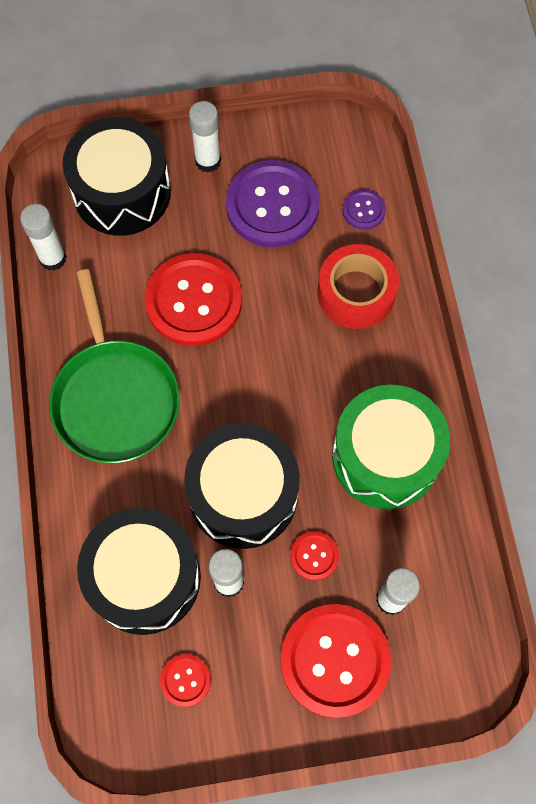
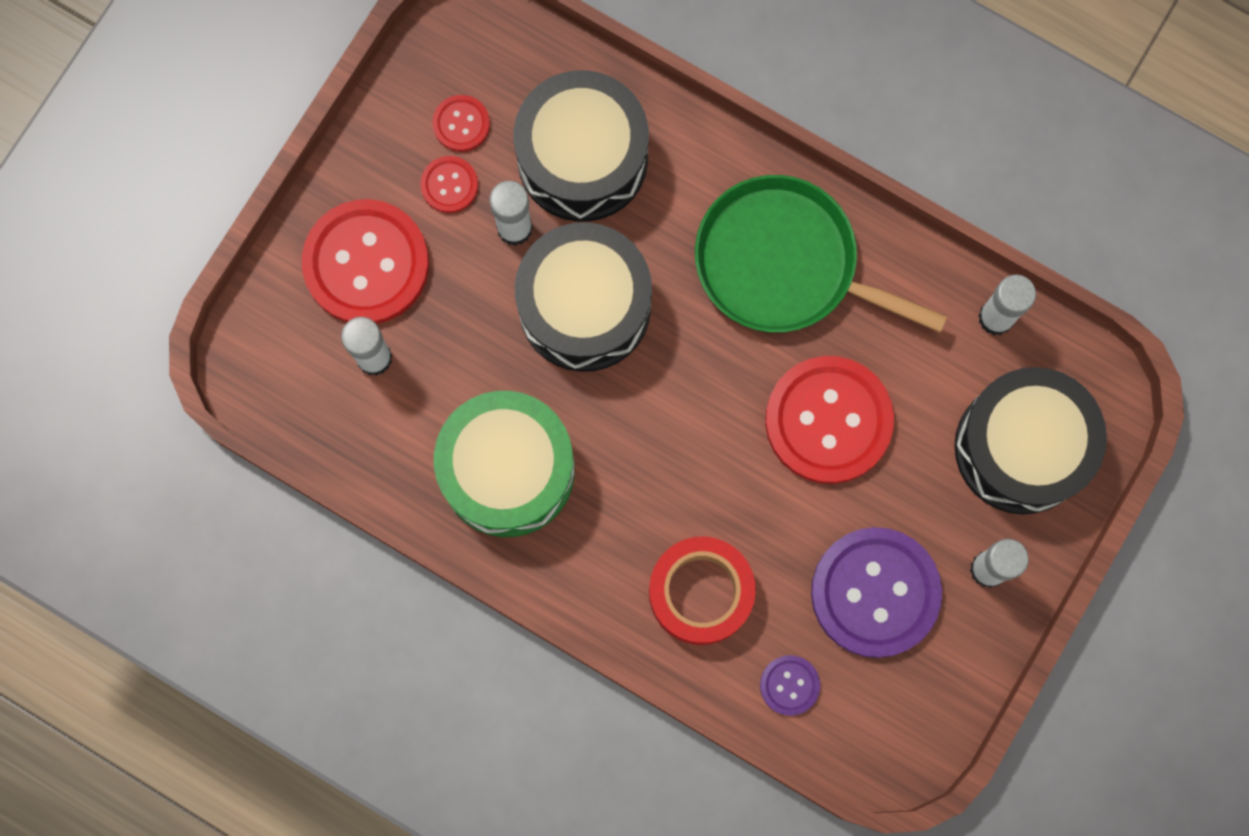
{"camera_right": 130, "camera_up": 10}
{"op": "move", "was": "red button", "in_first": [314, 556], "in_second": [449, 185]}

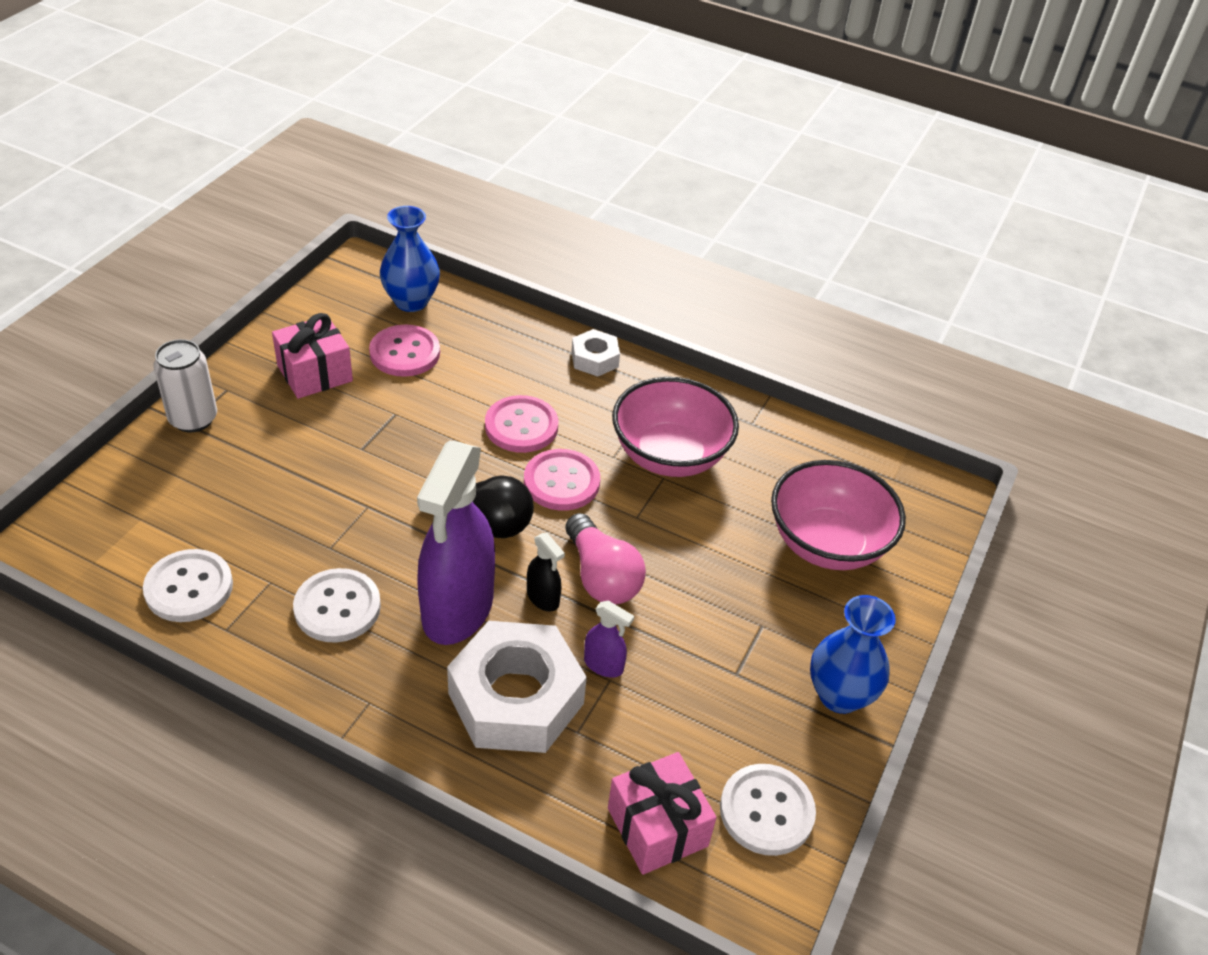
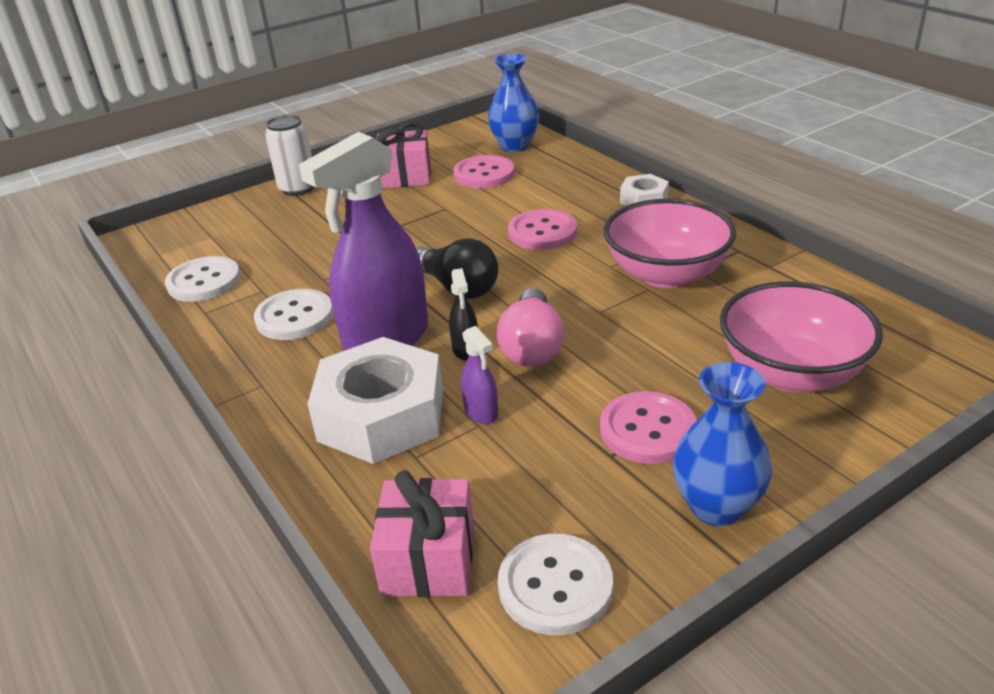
{"camera_right": 35, "camera_up": -10}
{"op": "move", "was": "pink button", "in_first": [561, 482], "in_second": [647, 430]}

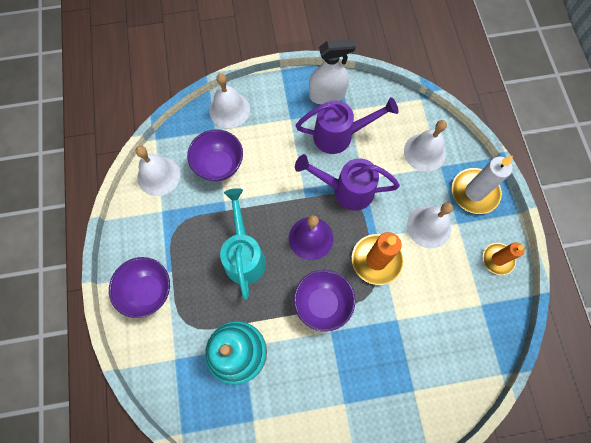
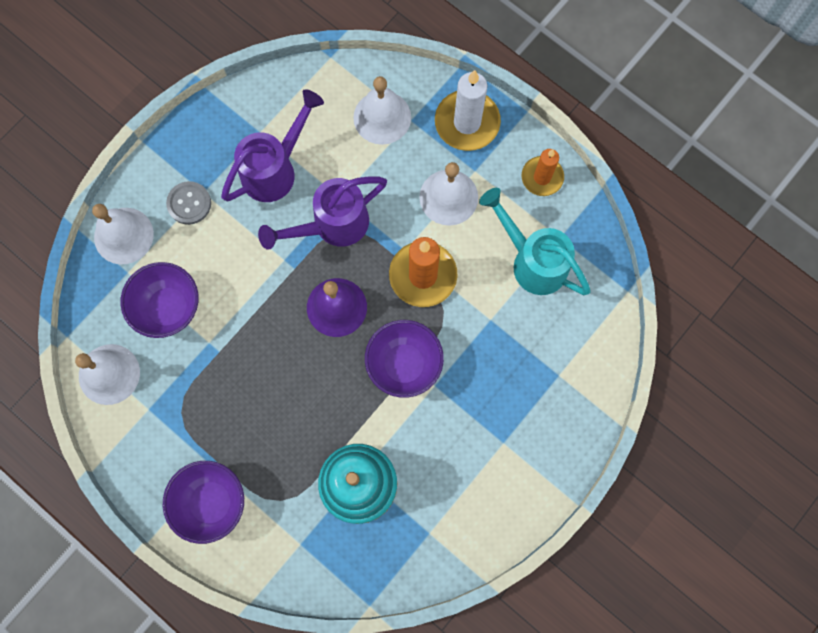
{"camera_right": -40, "camera_up": 5}
{"op": "delete", "was": "white spray bottle", "in_first": [327, 95]}
{"op": "move", "was": "turquoise watering can", "in_first": [244, 255], "in_second": [532, 260]}
{"op": "insert", "now": "grey button", "in_second": [189, 203]}

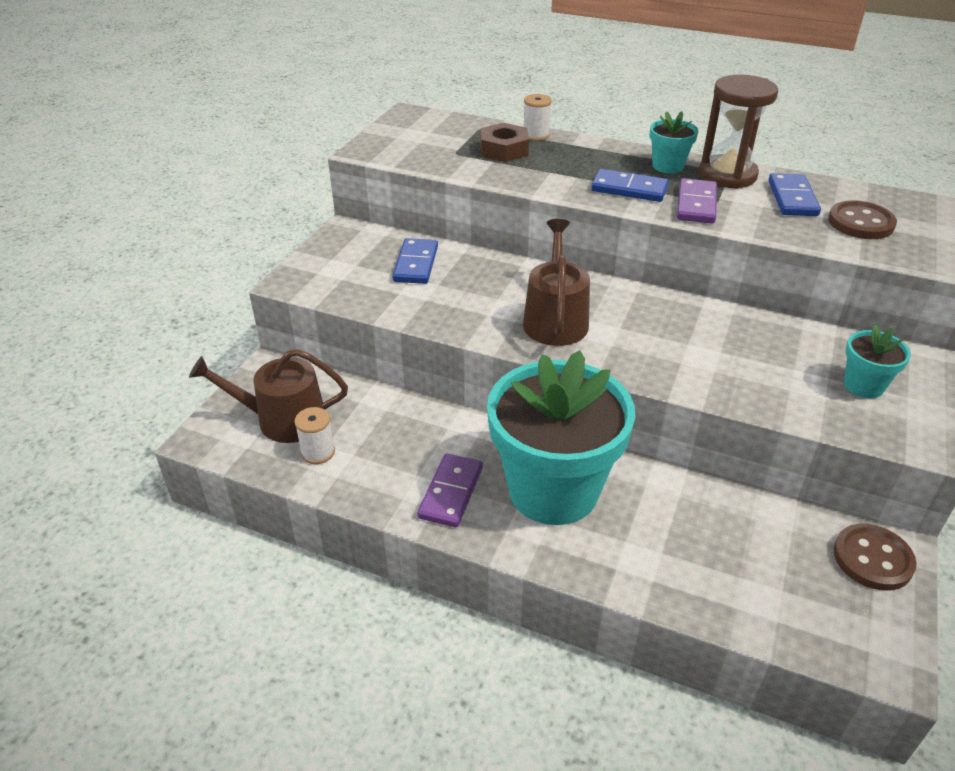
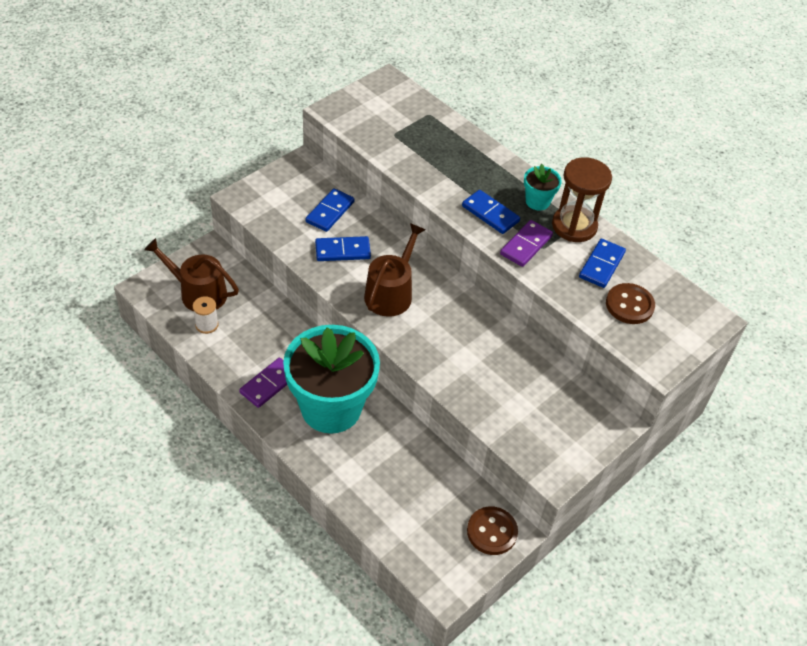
{"camera_right": 20, "camera_up": 10}
{"op": "delete", "was": "white spool", "in_first": [536, 135]}
{"op": "delete", "was": "brown nut", "in_first": [504, 150]}
{"op": "delete", "was": "turquoise flower pot", "in_first": [863, 385]}
{"op": "insert", "now": "blue domino", "in_second": [342, 251]}

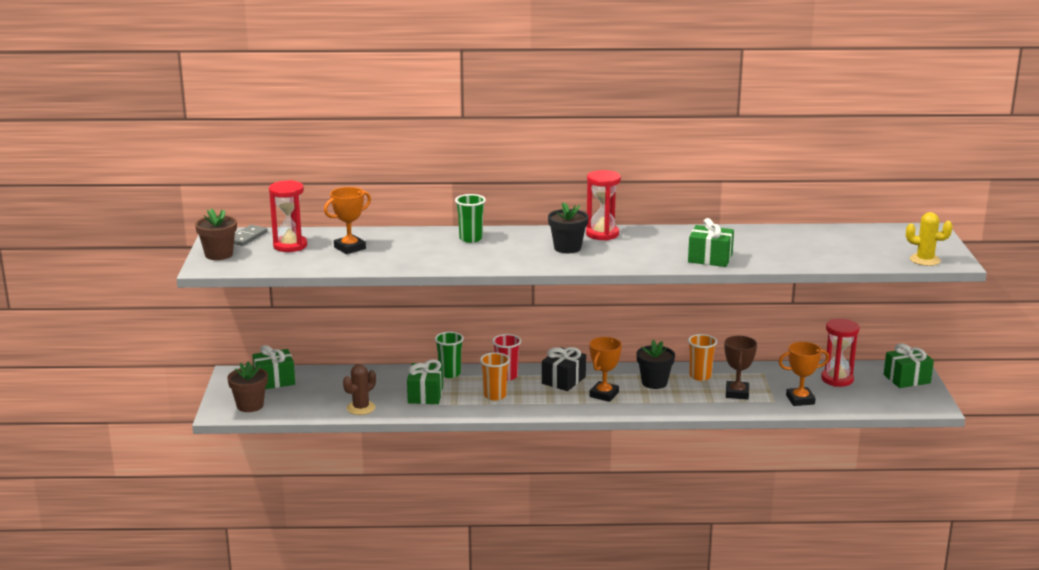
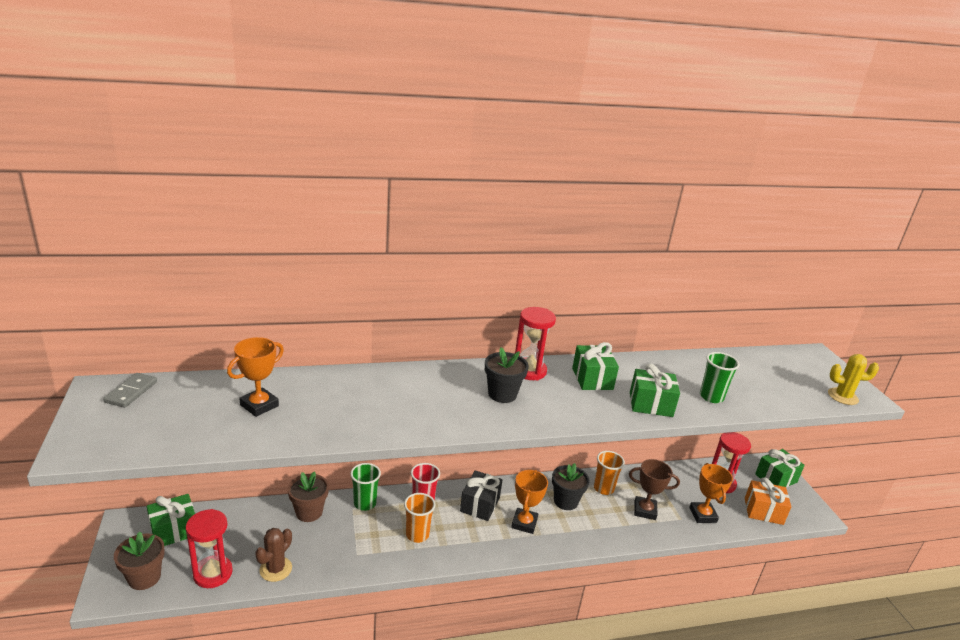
{"camera_right": -15, "camera_up": 5}
{"op": "move", "was": "red hourglass", "in_first": [290, 246], "in_second": [213, 573]}
{"op": "move", "was": "green cup", "in_first": [471, 239], "in_second": [711, 397]}
{"op": "move", "was": "brown flower pot", "in_first": [219, 255], "in_second": [309, 512]}
{"op": "rotate", "was": "brown trophy", "in_first": [737, 393], "in_second": [645, 510], "clockwise": -75}
{"op": "rotate", "was": "orange trophy", "in_first": [800, 400], "in_second": [703, 515], "clockwise": -75}
{"op": "move", "was": "green gift", "in_first": [425, 395], "in_second": [592, 379]}
{"op": "insert", "now": "orange gift", "in_second": [763, 511]}

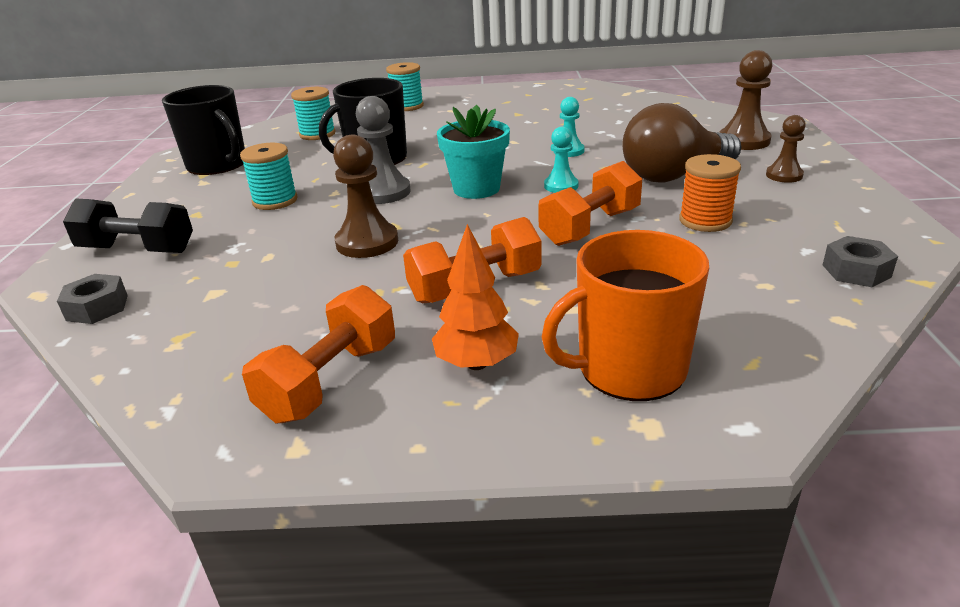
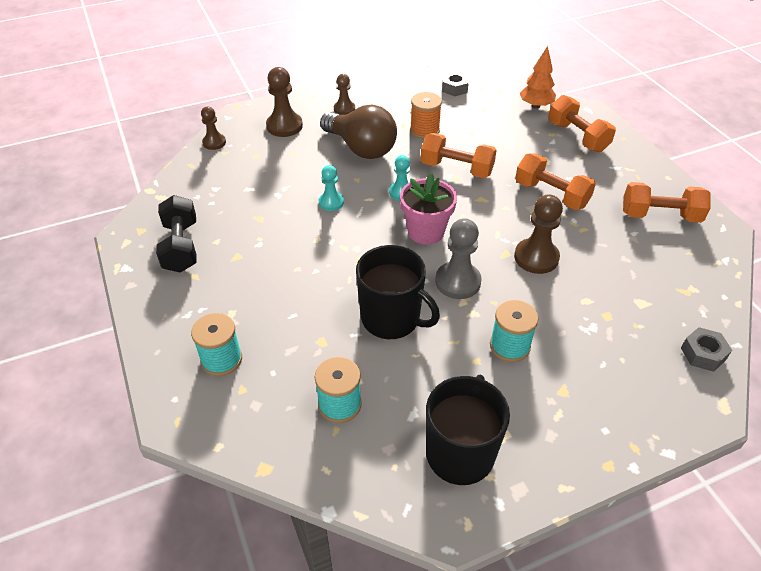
{"camera_right": -115, "camera_up": 15}
{"op": "recolor", "was": "turquoise flower pot", "now": "pink flower pot", "in_first": [476, 189], "in_second": [426, 232]}
{"op": "move", "was": "black dumbbell", "in_first": [137, 250], "in_second": [181, 246]}
{"op": "move", "was": "orange tree", "in_first": [476, 363], "in_second": [535, 106]}
{"op": "replace", "was": "orange mug", "now": "orange dumbbell", "in_first": [629, 369], "in_second": [577, 137]}
{"op": "insert", "now": "brown pawn", "in_second": [214, 142]}

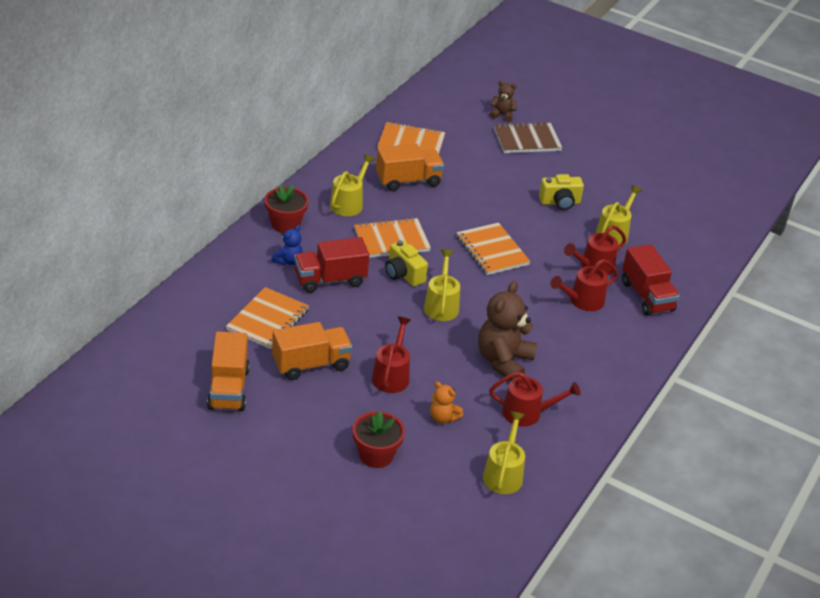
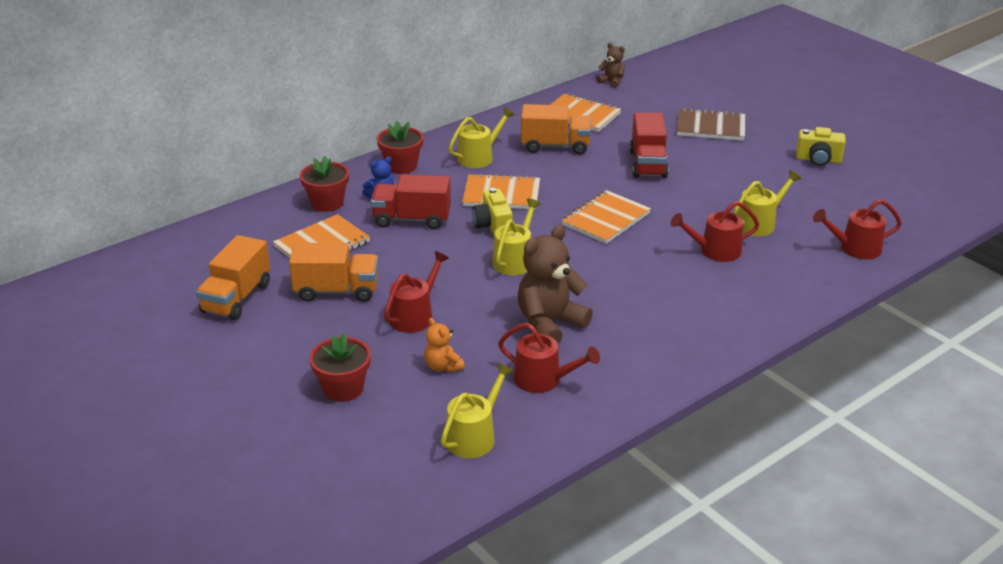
{"camera_right": 25, "camera_up": -5}
{"op": "move", "was": "brown teddy bear", "in_first": [502, 115], "in_second": [612, 82]}
{"op": "move", "was": "yellow camera", "in_first": [560, 203], "in_second": [818, 160]}
{"op": "rotate", "was": "orange notebook", "in_first": [492, 251], "in_second": [606, 219], "clockwise": 45}
{"op": "move", "was": "red truck", "in_first": [647, 296], "in_second": [648, 164]}
{"op": "move", "was": "red watering can", "in_first": [583, 301], "in_second": [855, 248]}
{"op": "insert", "now": "red flower pot", "in_second": [327, 203]}

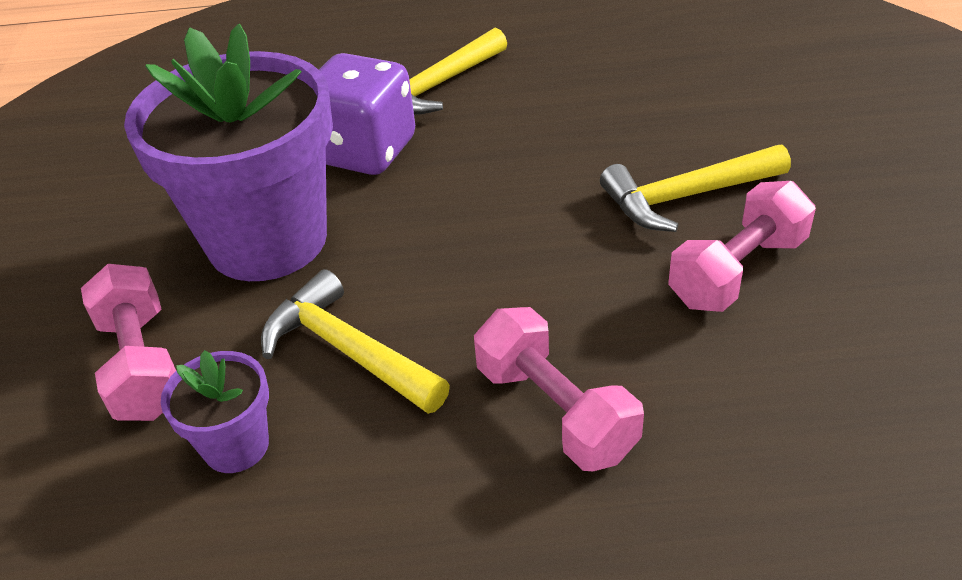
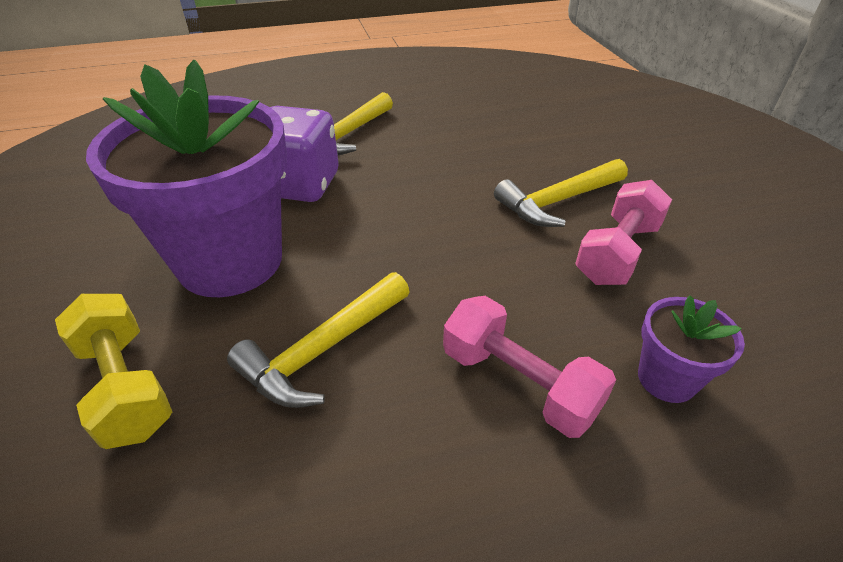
{"camera_right": -15, "camera_up": 0}
{"op": "recolor", "was": "pink dumbbell", "now": "yellow dumbbell", "in_first": [142, 365], "in_second": [126, 386]}
{"op": "rotate", "was": "yellow hammer", "in_first": [348, 351], "in_second": [323, 350], "clockwise": -75}
{"op": "move", "was": "purple flower pot", "in_first": [236, 446], "in_second": [666, 379]}

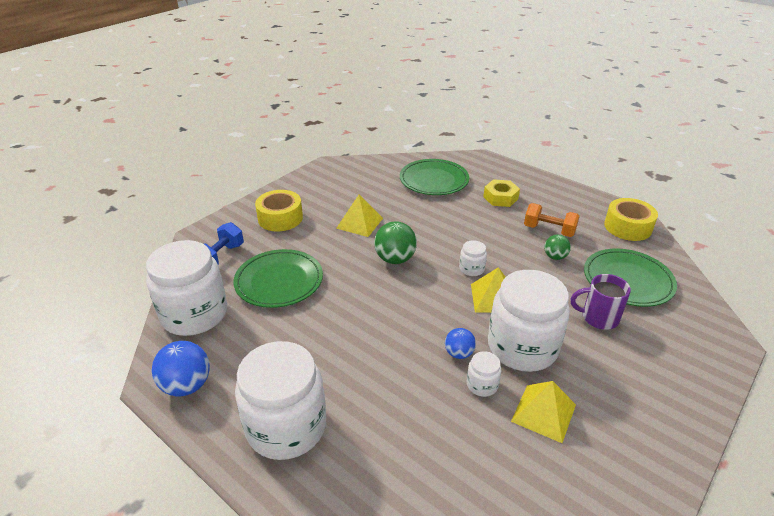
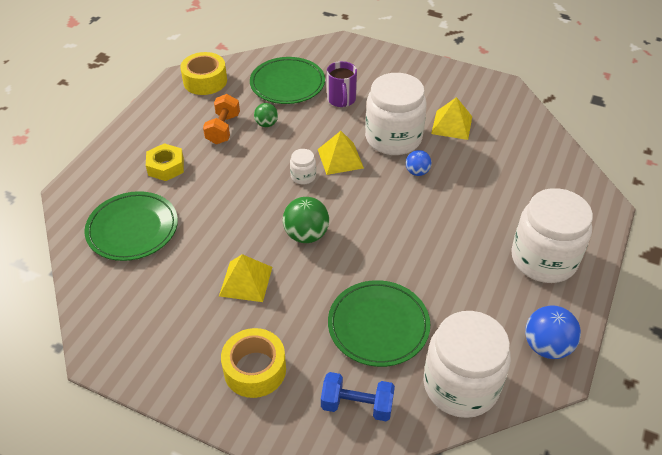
{"camera_right": -105, "camera_up": 10}
{"op": "delete", "was": "white jar", "in_first": [482, 385]}

